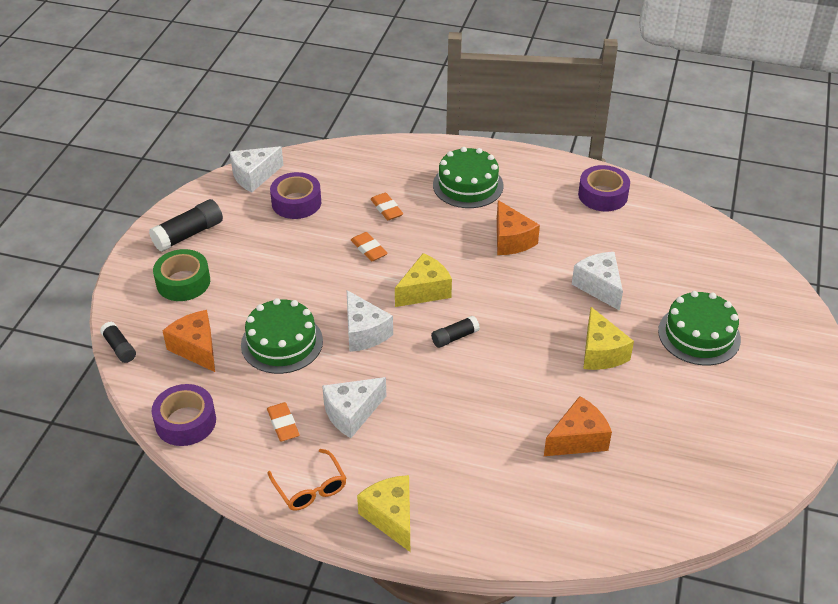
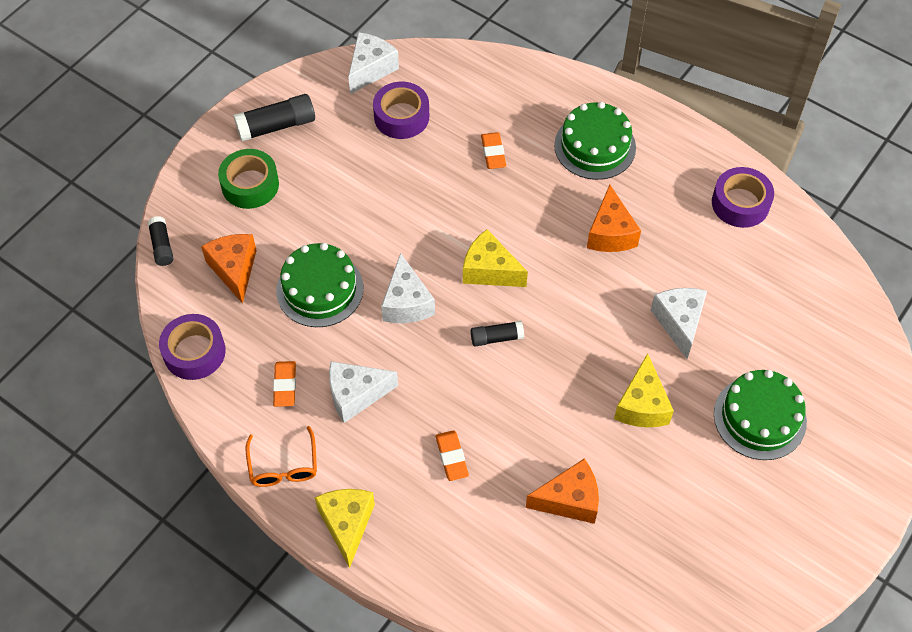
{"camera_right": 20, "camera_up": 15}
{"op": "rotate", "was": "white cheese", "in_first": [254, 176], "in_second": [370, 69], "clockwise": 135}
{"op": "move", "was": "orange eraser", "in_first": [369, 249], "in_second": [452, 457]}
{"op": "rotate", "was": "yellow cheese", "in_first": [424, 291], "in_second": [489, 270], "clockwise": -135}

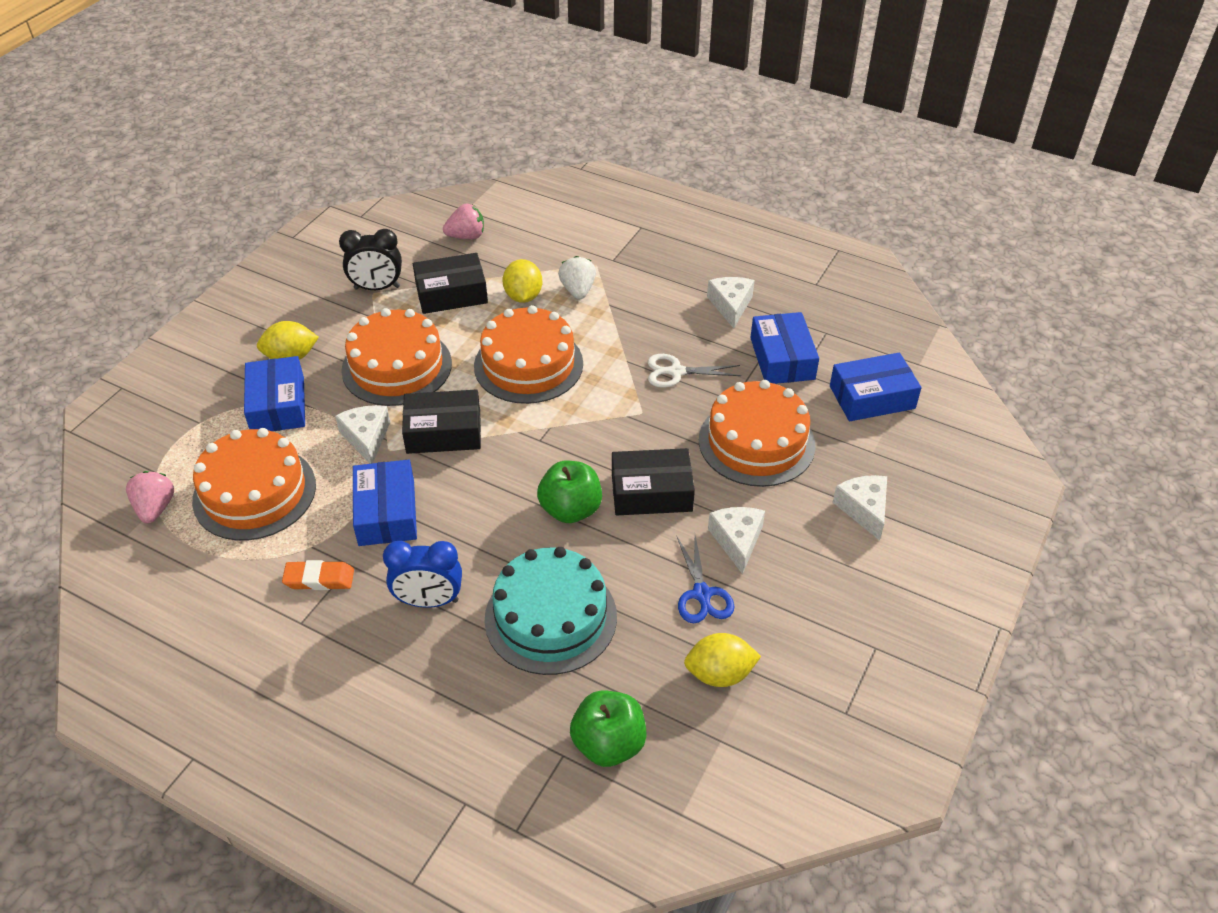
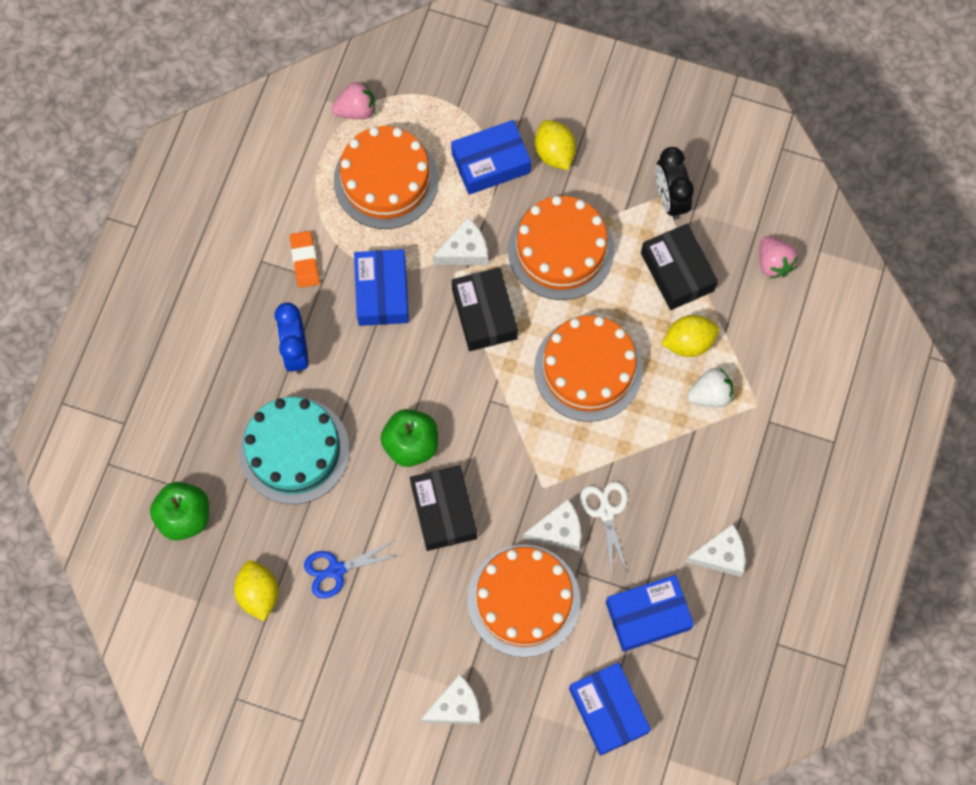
{"camera_right": 80, "camera_up": 25}
{"op": "rotate", "was": "blue box", "in_first": [386, 512], "in_second": [382, 292], "clockwise": -75}
{"op": "move", "was": "white cheese", "in_first": [737, 541], "in_second": [558, 530]}

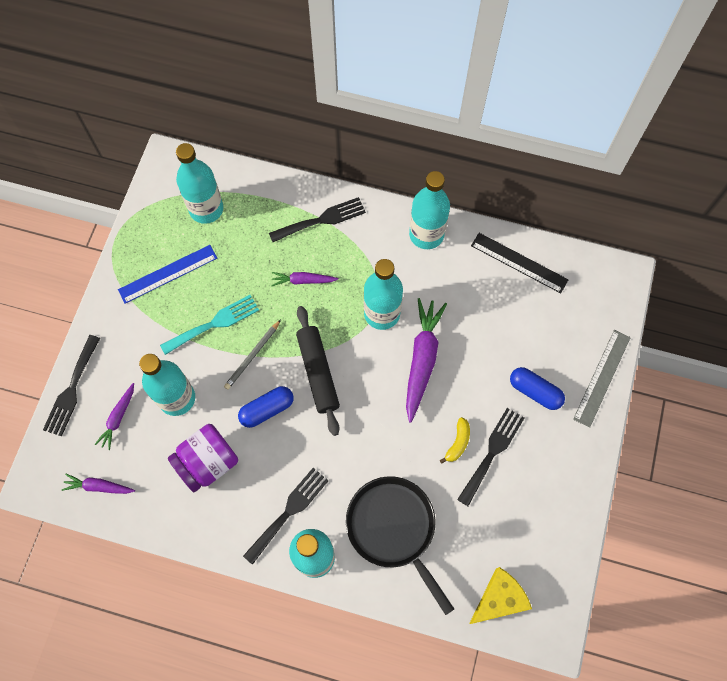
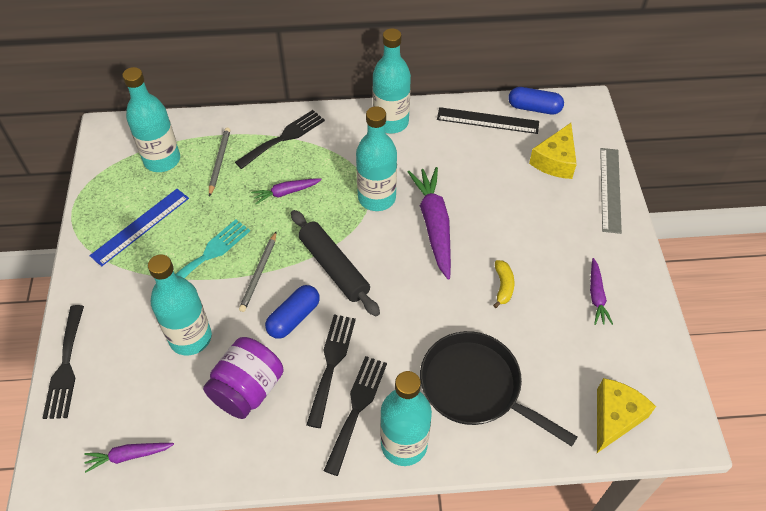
{"camera_right": -20, "camera_up": -15}
{"op": "move", "was": "blue capsule", "in_first": [535, 391], "in_second": [534, 108]}
{"op": "move", "was": "purple carrot", "in_first": [118, 418], "in_second": [596, 296]}
{"op": "move", "was": "black fork", "in_first": [492, 452], "in_second": [331, 364]}
{"op": "insert", "now": "yellow cheese", "in_second": [555, 161]}
{"op": "insert", "now": "grey pencil", "in_second": [219, 162]}

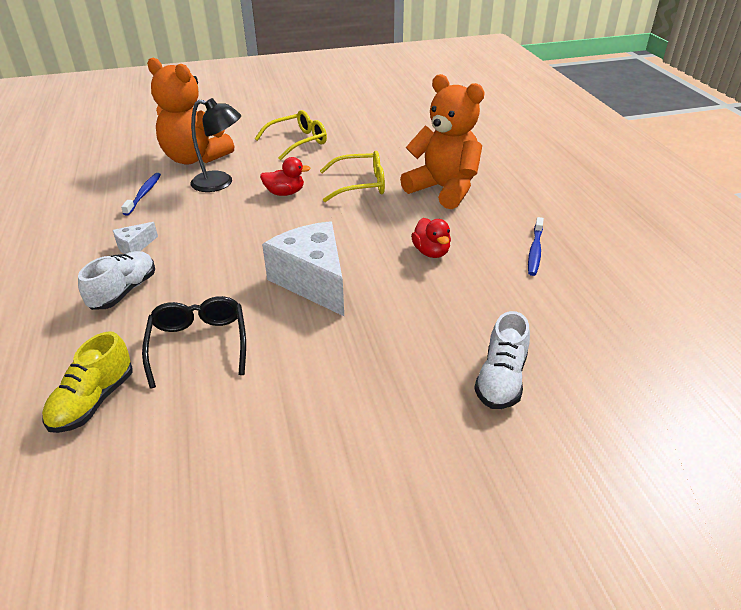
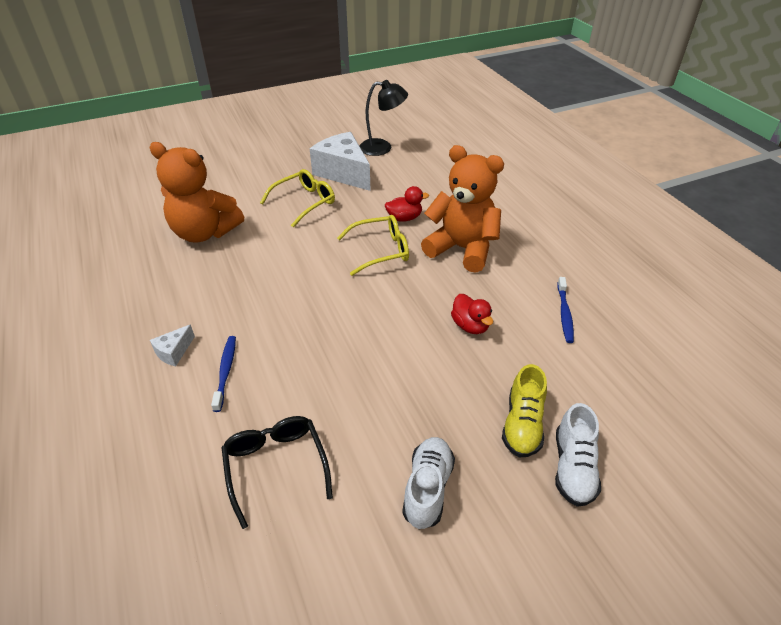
{"camera_right": -10, "camera_up": 5}
{"op": "move", "was": "black lamp", "in_first": [220, 183], "in_second": [382, 148]}
{"op": "move", "was": "red duck", "in_first": [285, 193], "in_second": [404, 218]}
{"op": "move", "was": "blue toothbrush", "in_first": [144, 194], "in_second": [225, 371]}
{"op": "move", "was": "white cheese", "in_first": [313, 281], "in_second": [343, 173]}
{"op": "move", "was": "white shoe", "in_first": [124, 291], "in_second": [427, 488]}
{"op": "move", "was": "yellow shoe", "in_first": [93, 401], "in_second": [522, 425]}

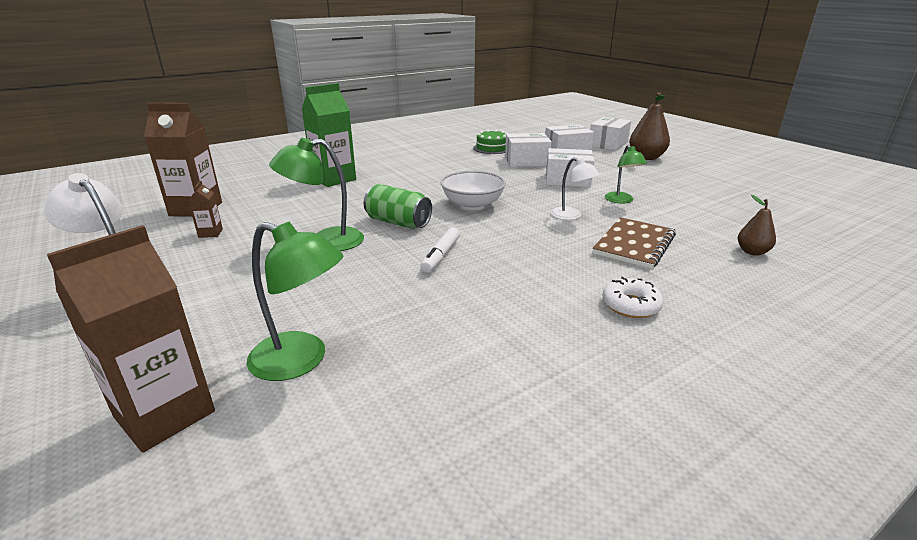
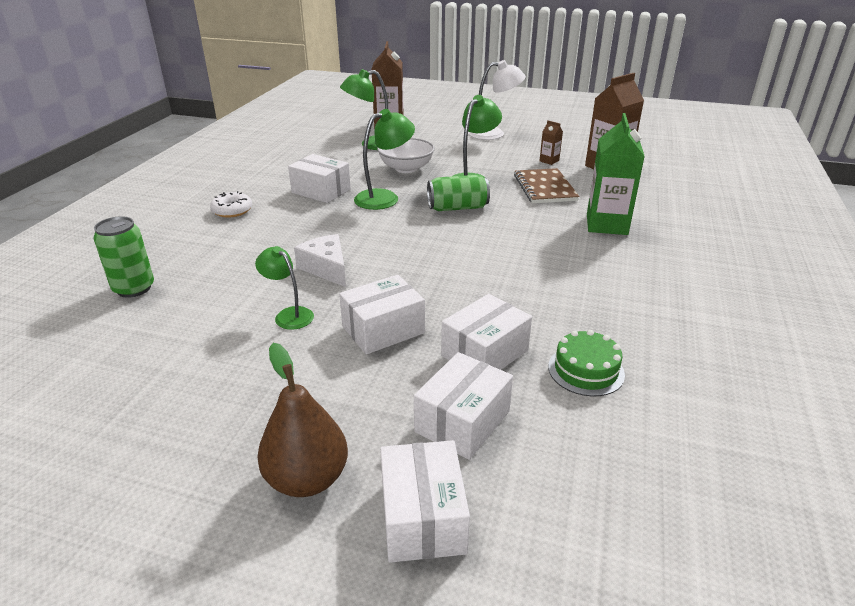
{"camera_right": 140, "camera_up": 5}
{"op": "replace", "was": "white lamp", "now": "white cheese", "in_first": [571, 216], "in_second": [326, 268]}
{"op": "move", "was": "white bowl", "in_first": [472, 205], "in_second": [406, 168]}
{"op": "replace", "was": "brown pear", "now": "green can", "in_first": [752, 252], "in_second": [134, 288]}
{"op": "move", "was": "brown notebook", "in_first": [634, 244], "in_second": [544, 188]}
{"op": "replace", "was": "white marker", "now": "green lamp", "in_first": [441, 256], "in_second": [384, 197]}
{"op": "insert", "now": "white box", "in_second": [321, 191]}

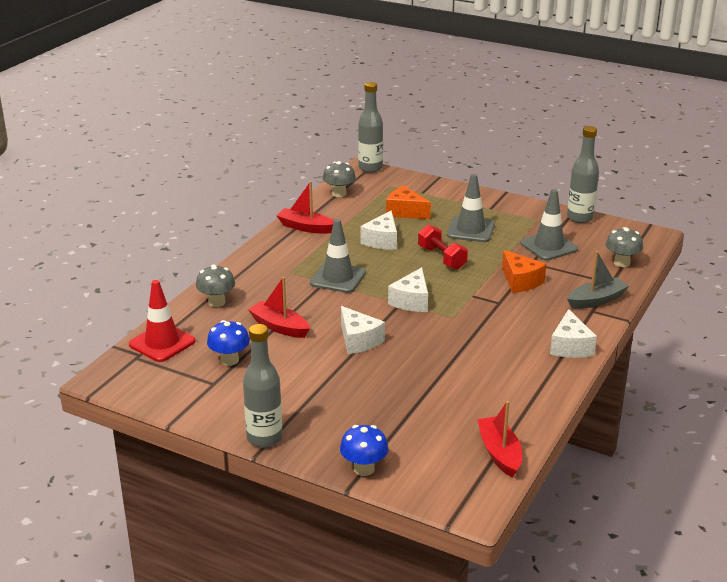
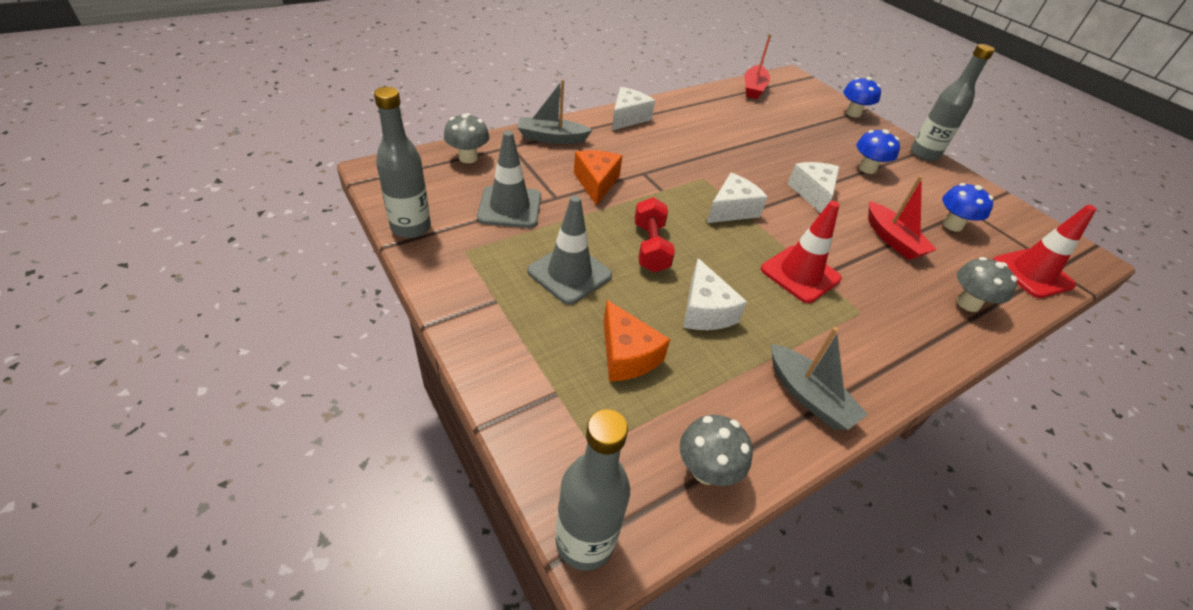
{"camera_right": -155, "camera_up": 15}
{"op": "recolor", "was": "red boat", "now": "grey boat", "in_first": [305, 227], "in_second": [808, 396]}
{"op": "rotate", "was": "white cheese", "in_first": [382, 240], "in_second": [705, 310], "clockwise": 120}
{"op": "recolor", "was": "grey traffic cone", "now": "red traffic cone", "in_first": [338, 278], "in_second": [800, 274]}
{"op": "insert", "now": "blue mushroom", "in_second": [867, 169]}

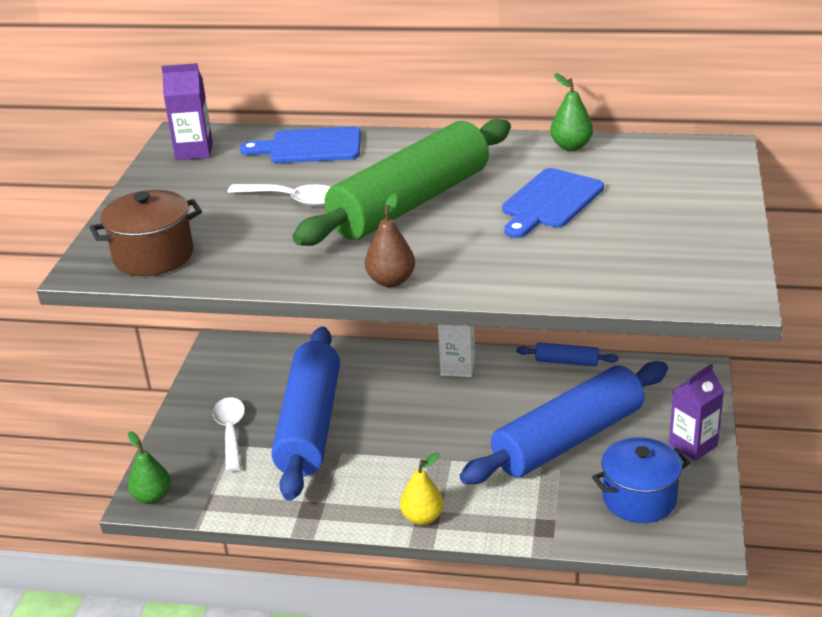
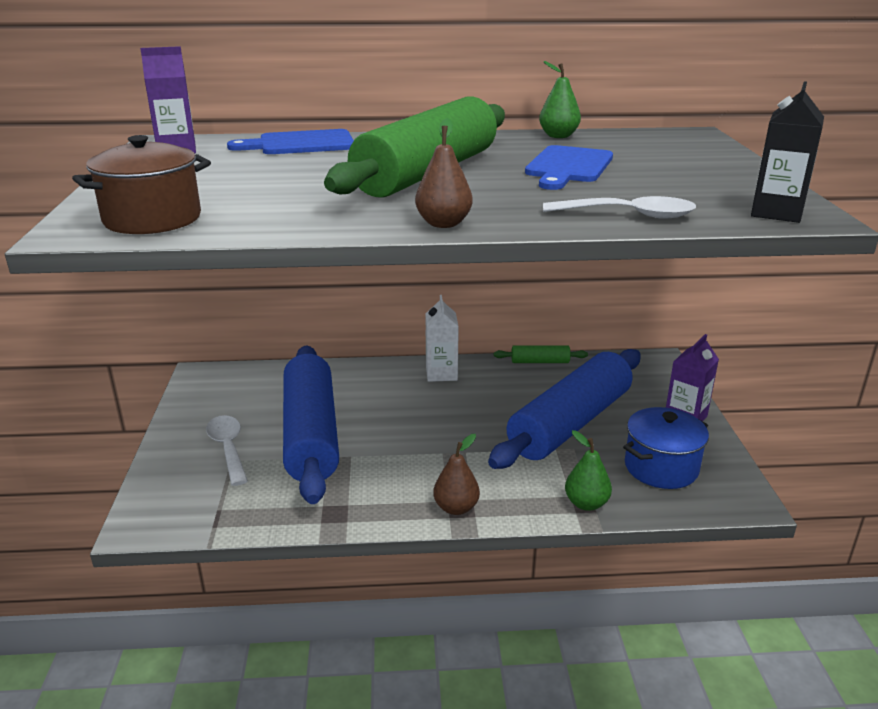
{"camera_right": -15, "camera_up": -5}
{"op": "move", "was": "white spoon", "in_first": [292, 200], "in_second": [628, 215]}
{"op": "recolor", "was": "blue rolling pin", "now": "green rolling pin", "in_first": [566, 362], "in_second": [540, 362]}
{"op": "move", "was": "green pear", "in_first": [152, 497], "in_second": [586, 503]}
{"op": "recolor", "was": "yellow pear", "now": "brown pear", "in_first": [422, 517], "in_second": [456, 508]}
{"op": "insert", "now": "black carton", "in_second": [776, 212]}

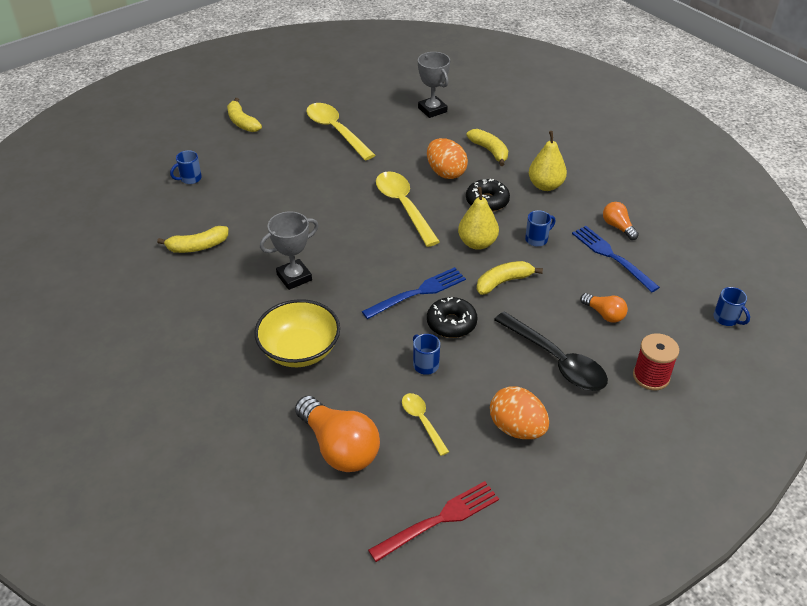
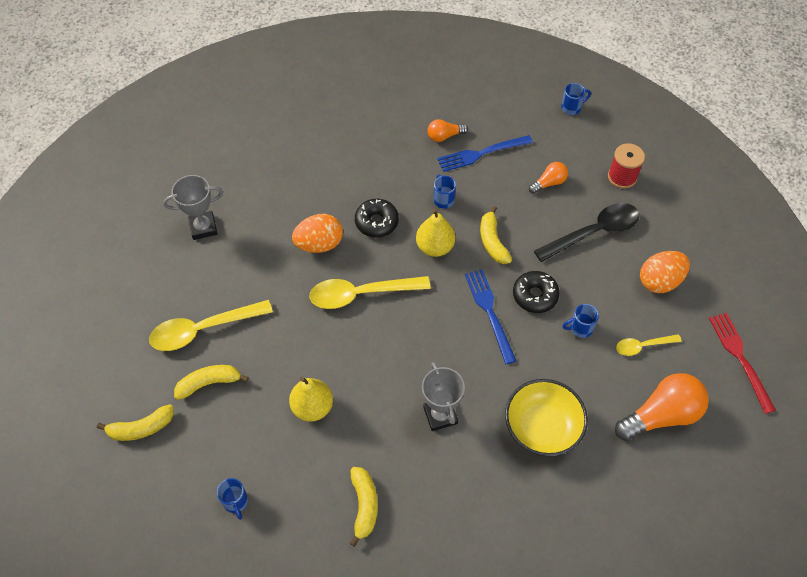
{"camera_right": -75, "camera_up": 15}
{"op": "move", "was": "yellow banana", "in_first": [490, 151], "in_second": [209, 383]}
{"op": "move", "was": "yellow pear", "in_first": [545, 185], "in_second": [312, 407]}

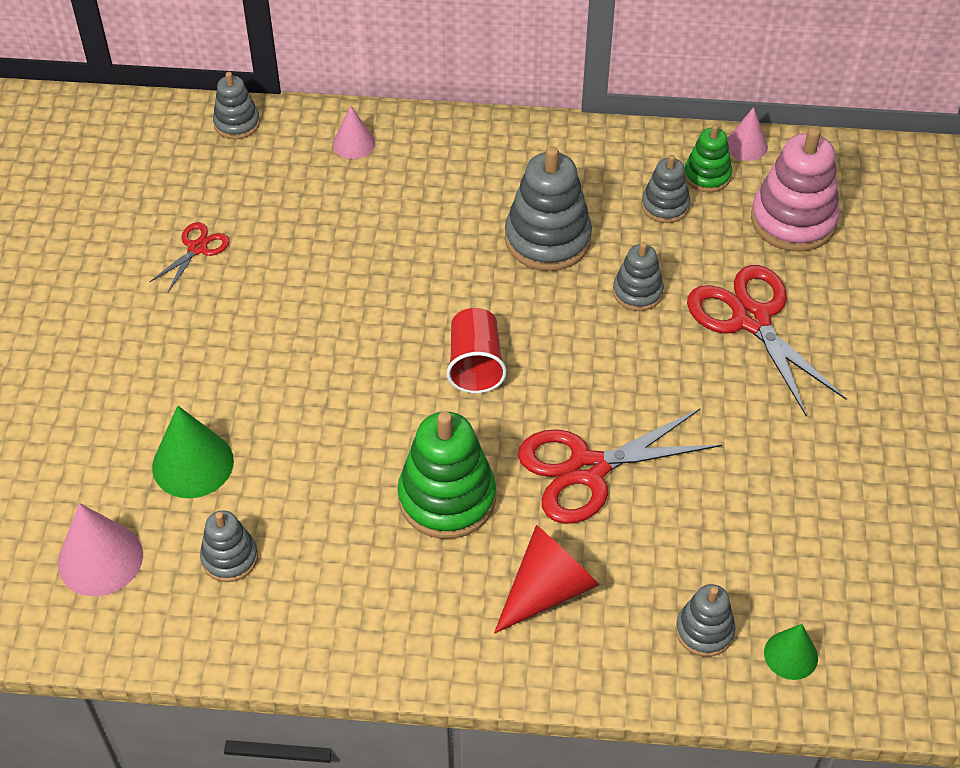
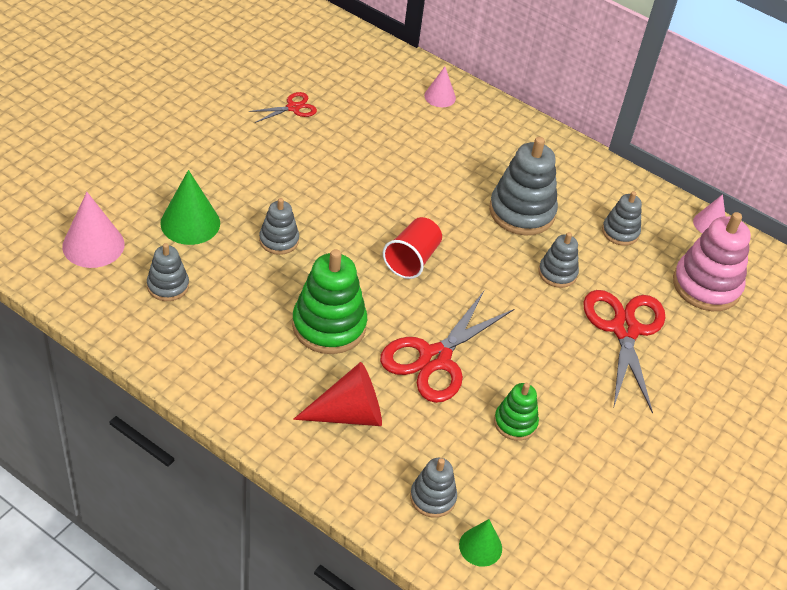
{"camera_right": 25, "camera_up": -5}
{"op": "move", "was": "grey stacking toy", "in_first": [237, 123], "in_second": [279, 240]}
{"op": "move", "was": "green stacking toy", "in_first": [707, 175], "in_second": [515, 423]}
{"op": "rotate", "was": "red scissors", "in_first": [587, 469], "in_second": [434, 358], "clockwise": -60}

